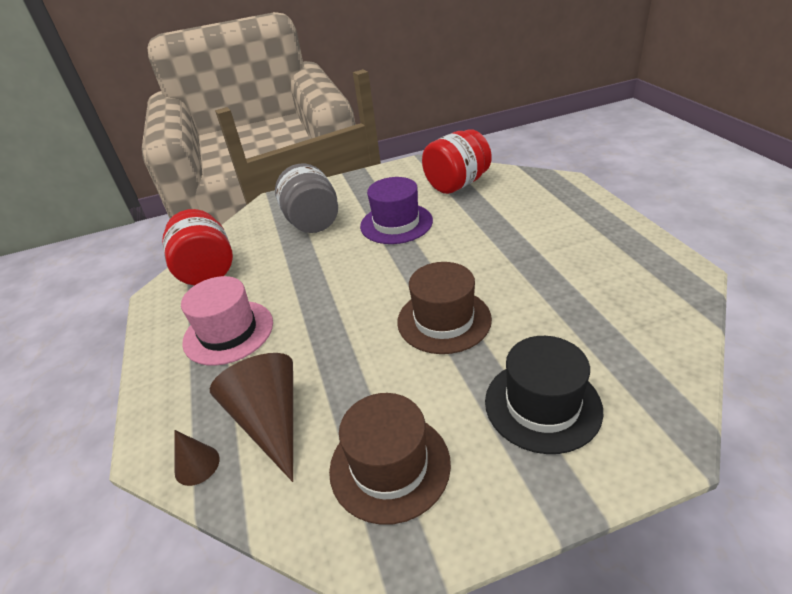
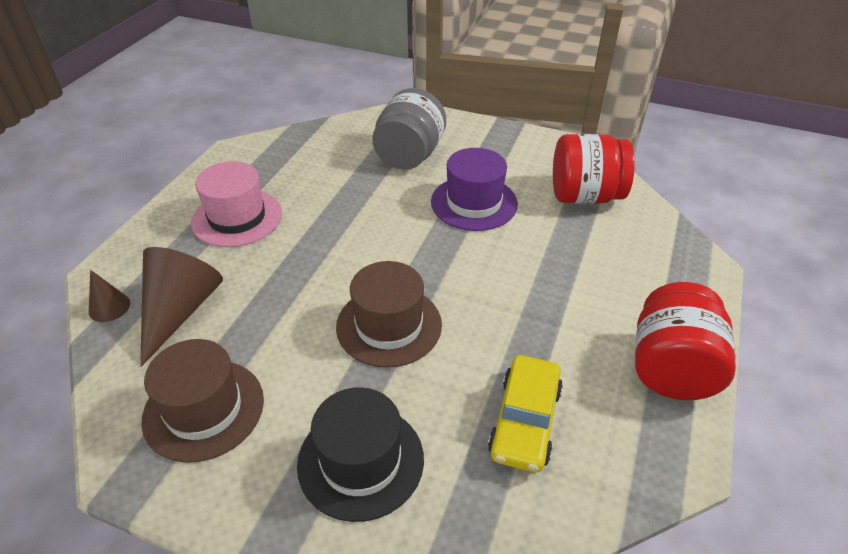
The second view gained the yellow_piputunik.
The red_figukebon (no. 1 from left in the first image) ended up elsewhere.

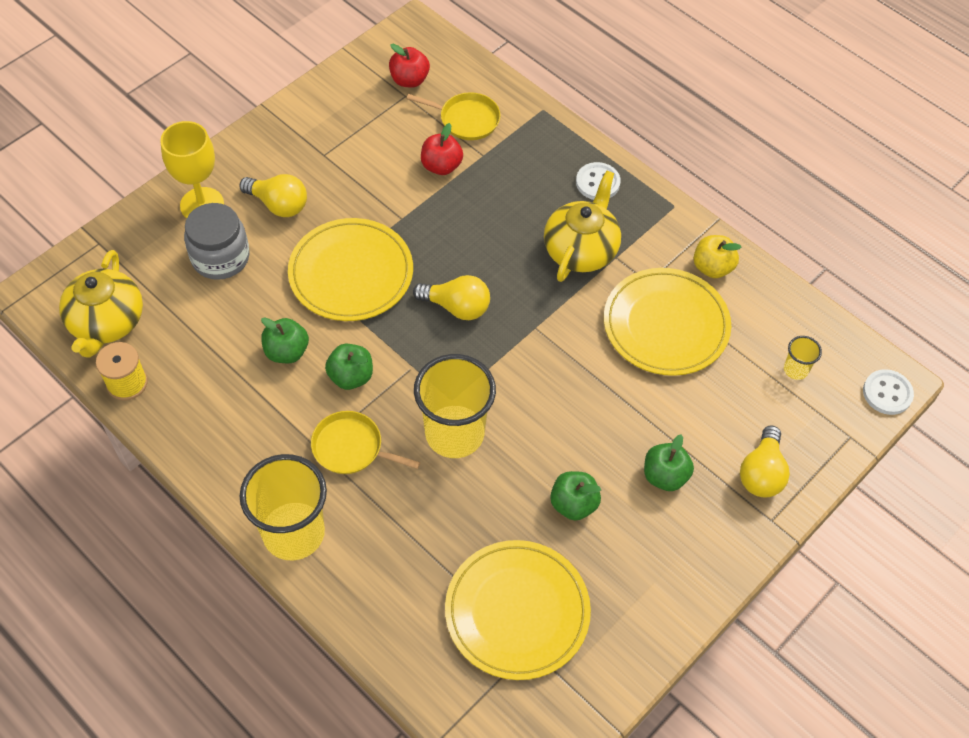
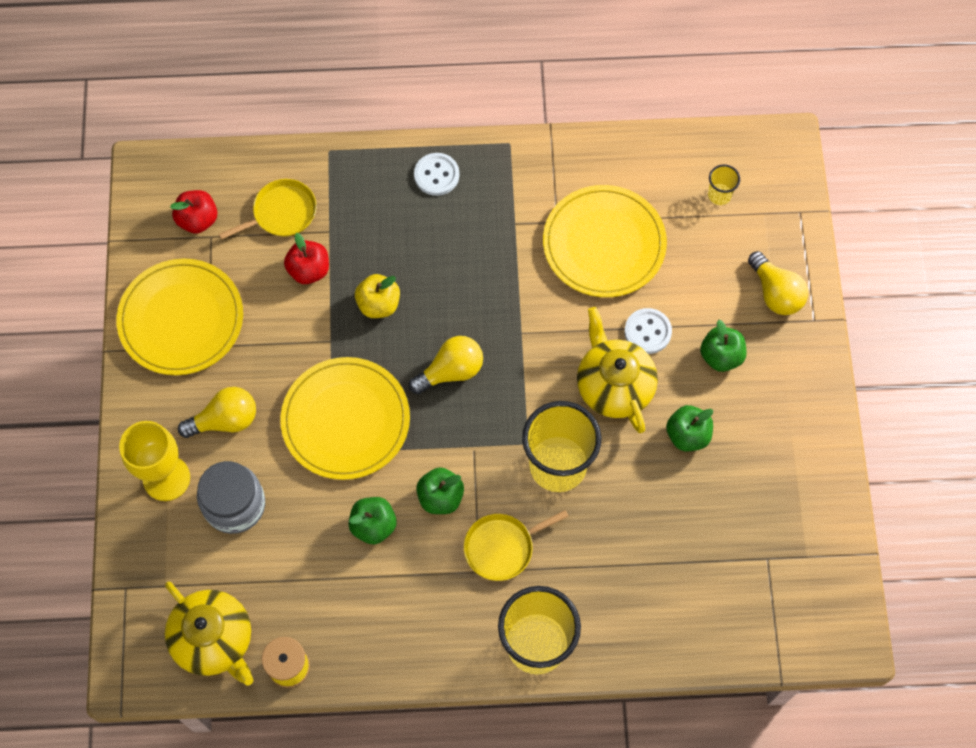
The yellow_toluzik (no. 2 from left in the first image) ended up elsewhere.
The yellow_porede (no. 2 from left) ended up elsewhere.
The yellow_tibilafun ended up elsewhere.
The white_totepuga (no. 2 from left) ended up elsewhere.

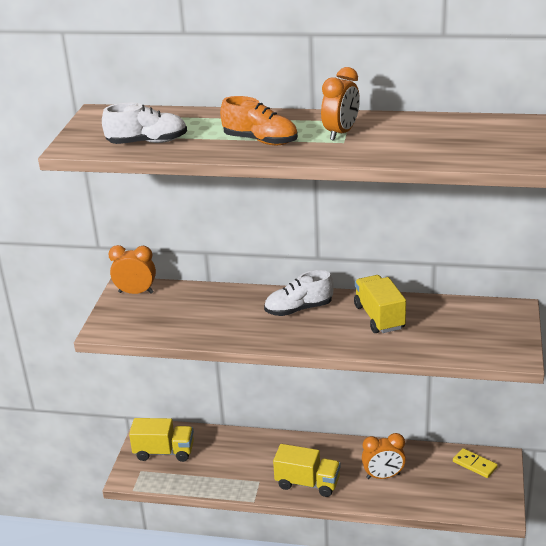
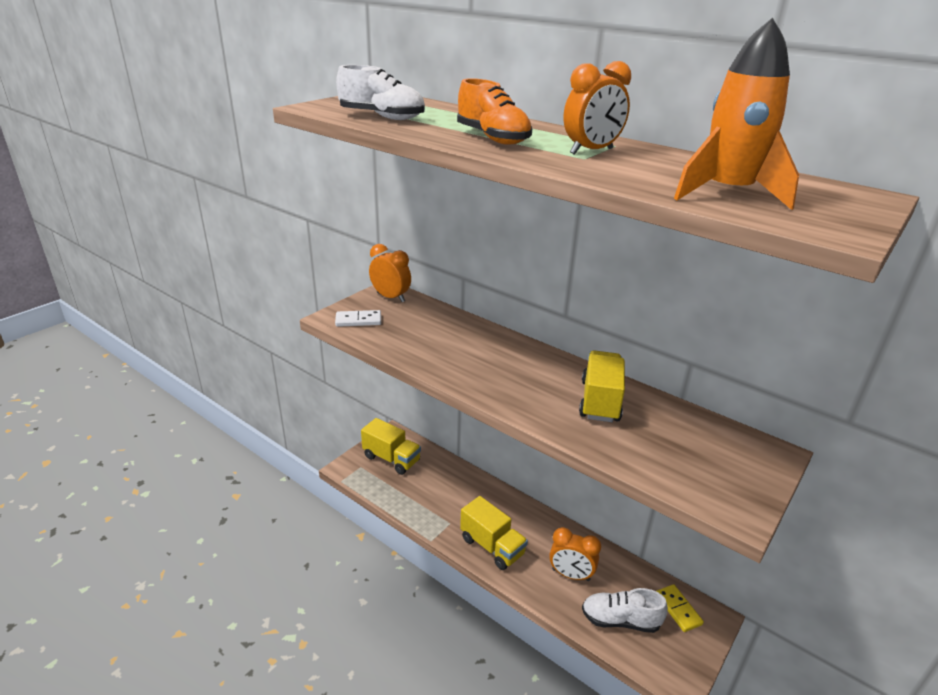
The second view gained the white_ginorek.
The second view gained the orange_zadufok.
The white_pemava (no. 2 from left) ended up elsewhere.

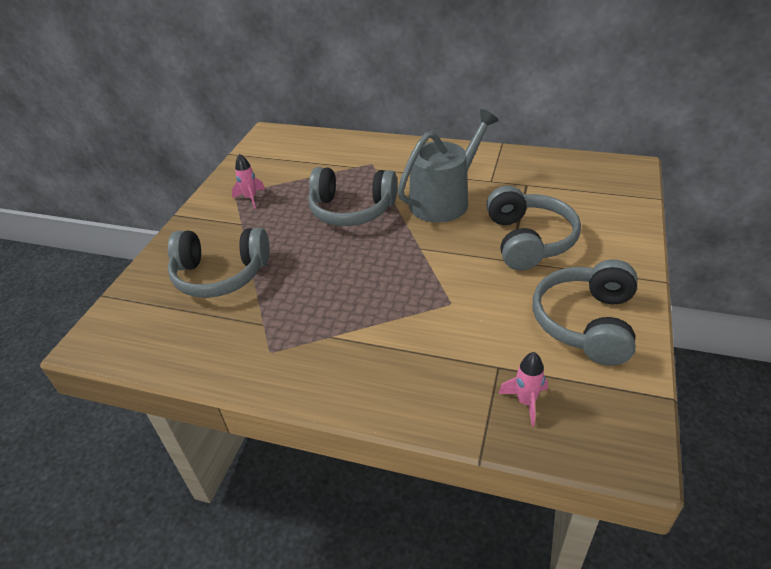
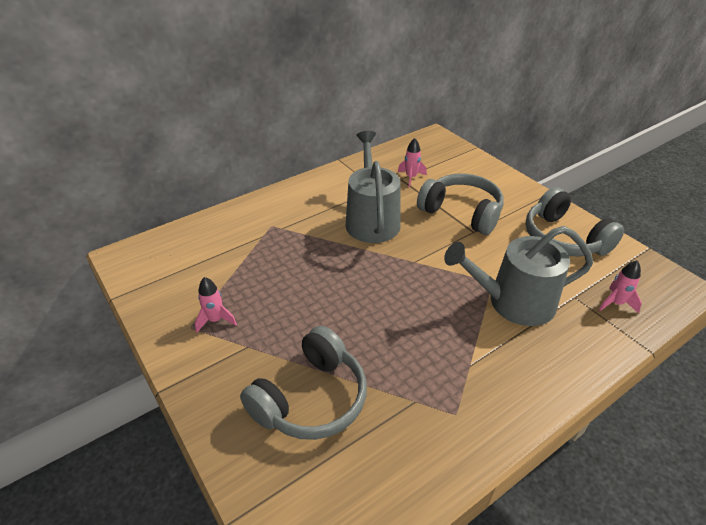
The second view lost the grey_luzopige (no. 2 from left).
The second view gained the pink_zadufok (no. 2 from left).
The second view gained the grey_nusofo (no. 2 from left).

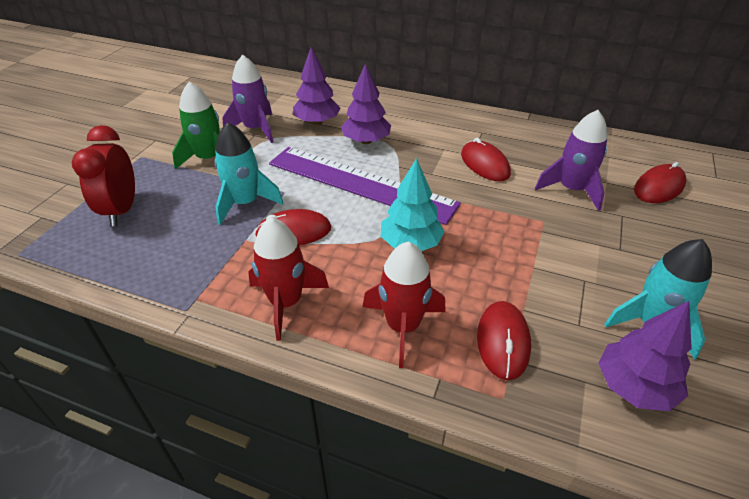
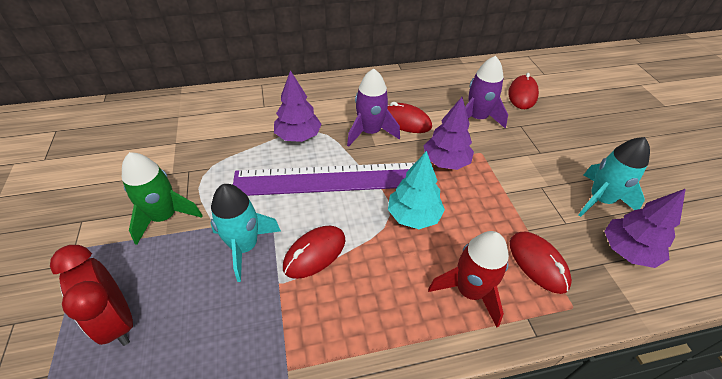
The second view lost the red_zadufok (no. 1 from left).
The purple_zadufok (no. 1 from left) ended up elsewhere.
The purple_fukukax (no. 1 from left in the first image) ended up elsewhere.

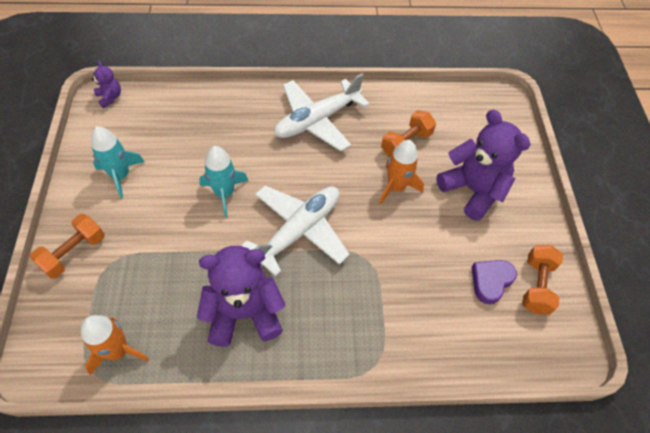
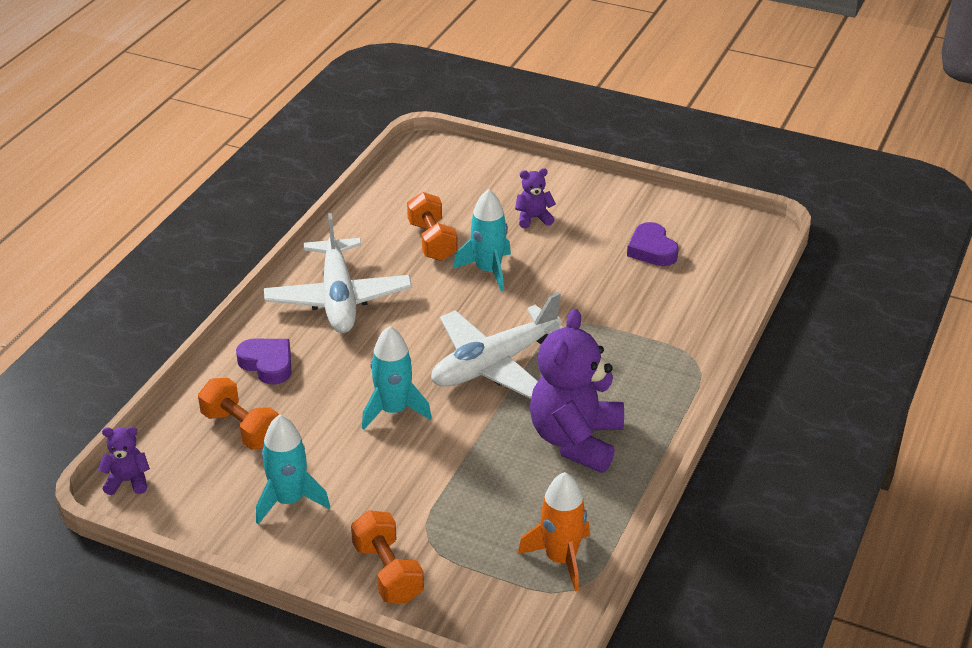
The second view gained the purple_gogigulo (no. 1 from left).
The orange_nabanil (no. 3 from left in the first image) ended up elsewhere.
What was the orange_zadufok (no. 2 from left) turned into the turquoise_zadufok (no. 3 from left).
The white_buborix (no. 1 from left in the first image) ended up facing another way, 105 degrees counterclockwise from before.
The size of the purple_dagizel (no. 3 from left in the first image) changed by a factor of 0.46.

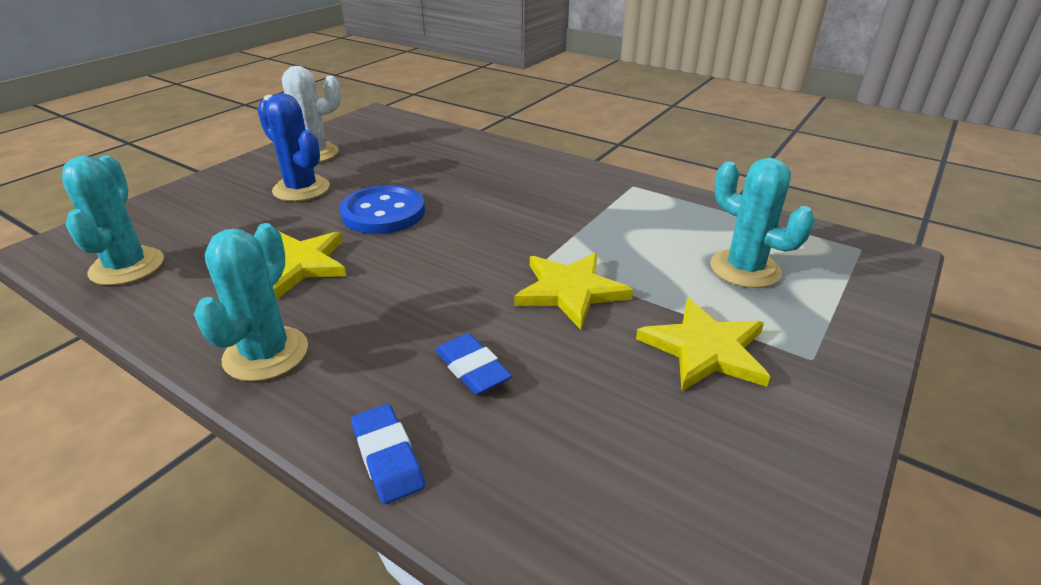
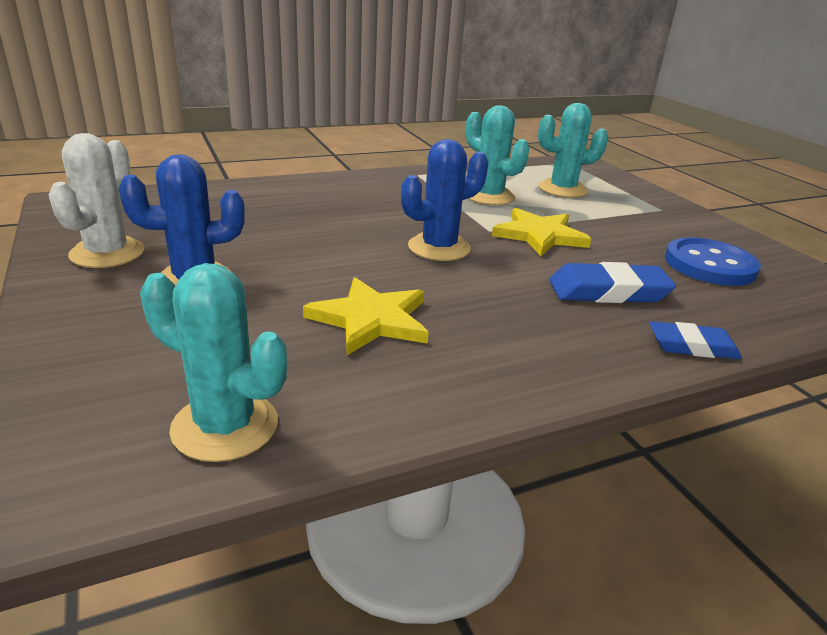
The second view lost the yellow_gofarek (no. 3 from left).
The second view gained the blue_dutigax (no. 2 from left).
The turquoise_dutigax (no. 2 from left) ended up elsewhere.
The blue_totepuga ended up elsewhere.
The size of the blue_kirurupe (no. 2 from left in the first image) changed by a factor of 1.50.

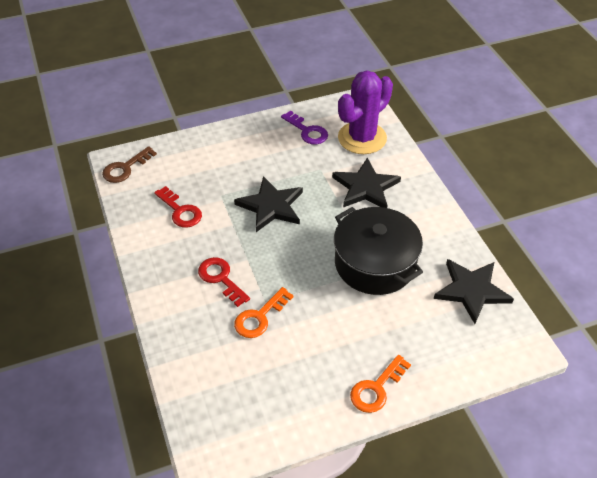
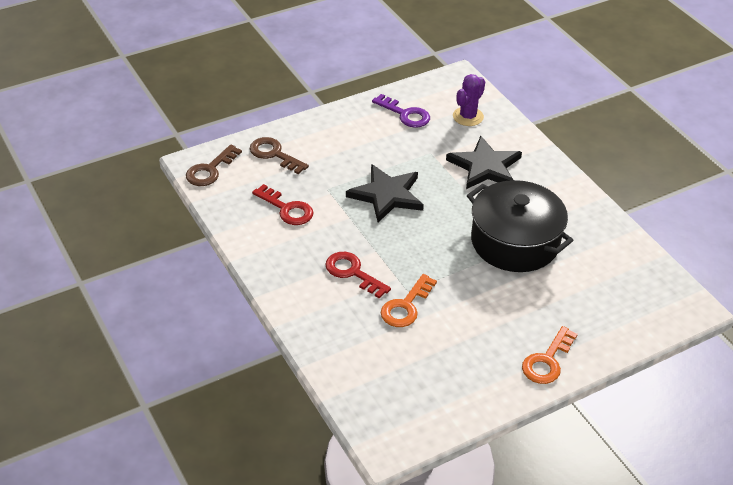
The second view lost the black_gofarek (no. 3 from left).
The second view gained the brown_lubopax (no. 2 from left).
The size of the purple_dutigax changed by a factor of 0.56.

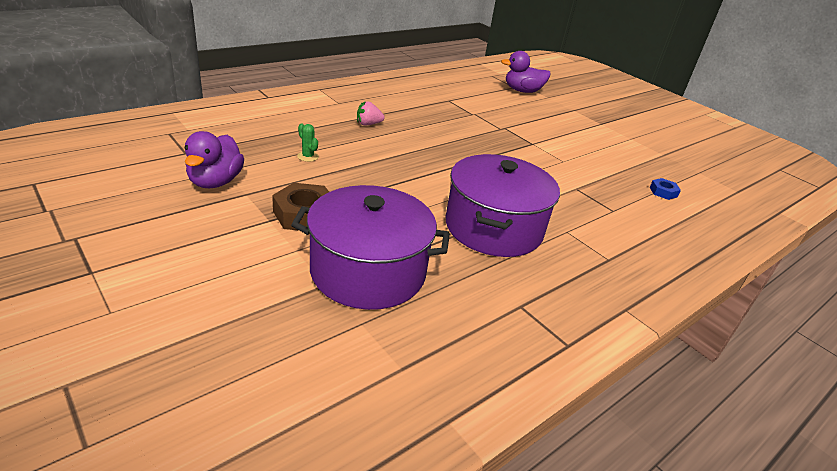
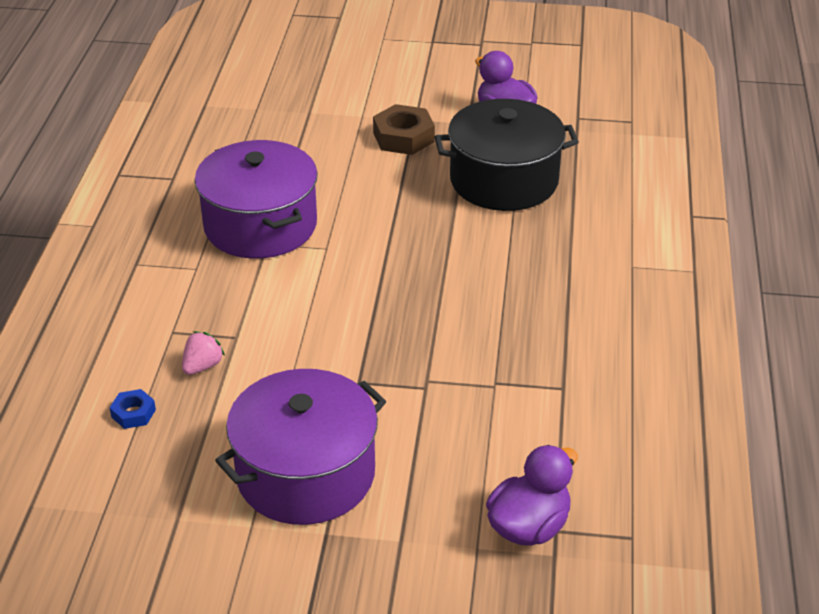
The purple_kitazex (no. 1 from left in the first image) ended up elsewhere.
The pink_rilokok ended up elsewhere.
Where the green_dutigax stood, the black_kitazex came to stand.

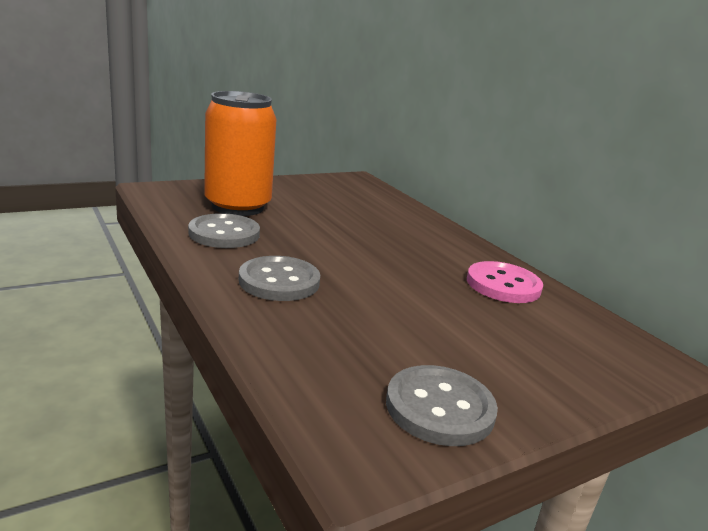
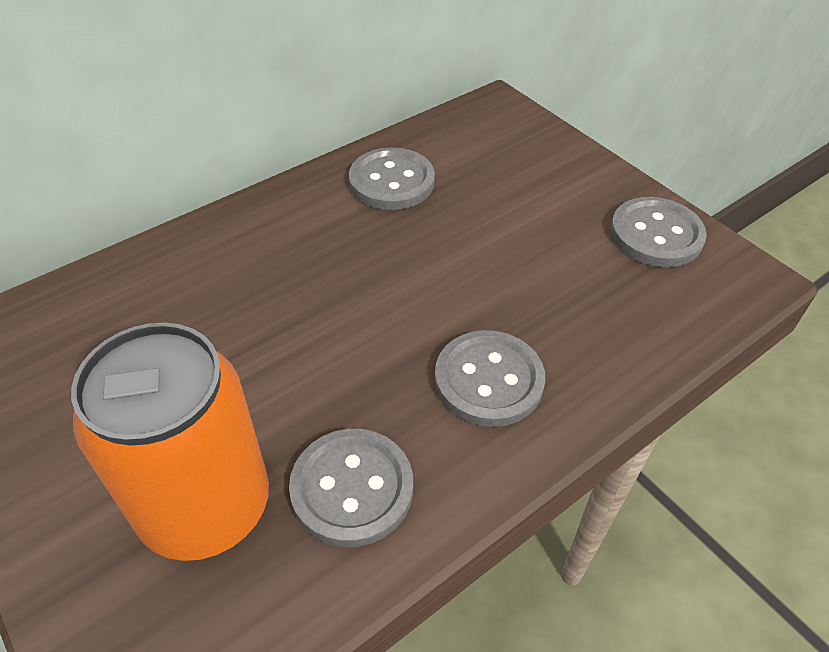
What was the pink_totepuga turned into the grey_totepuga (no. 2 from left).

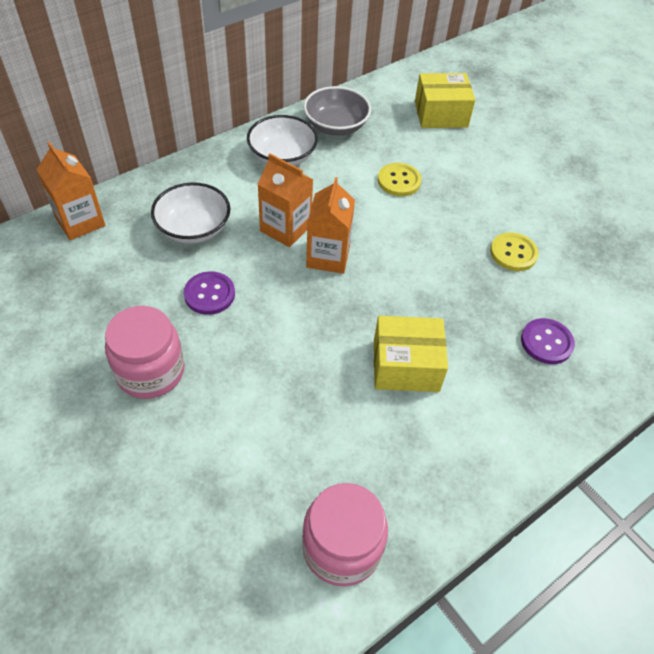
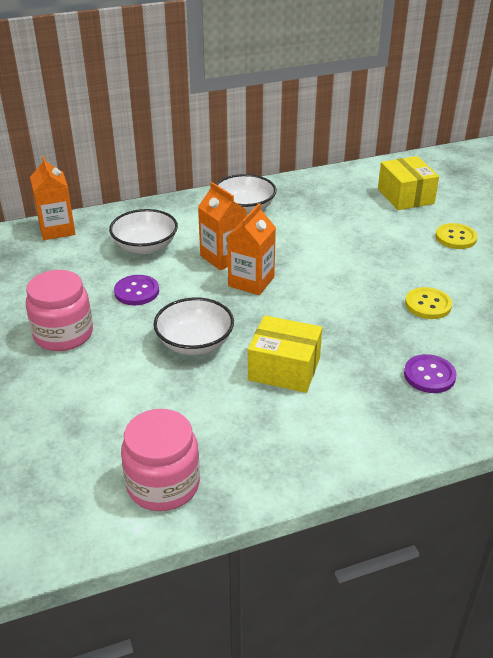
The second view lost the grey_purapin.
The second view gained the white_purapin (no. 2 from left).
The yellow_totepuga (no. 1 from left in the first image) ended up elsewhere.
The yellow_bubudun (no. 2 from left) ended up facing another way, 60 degrees clockwise from before.

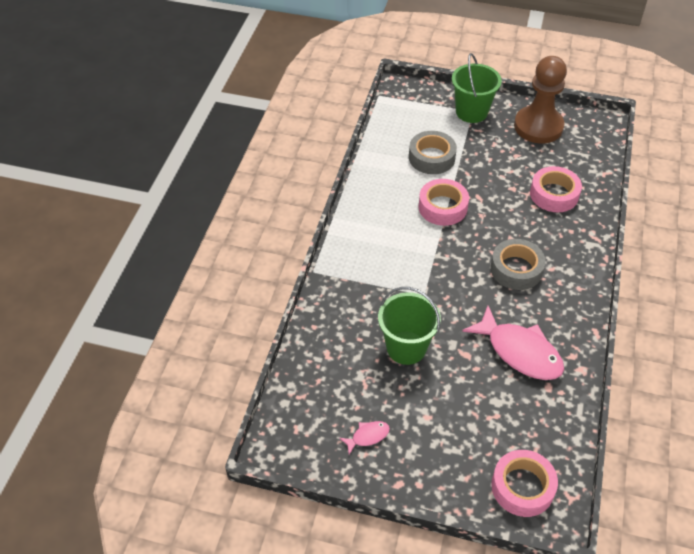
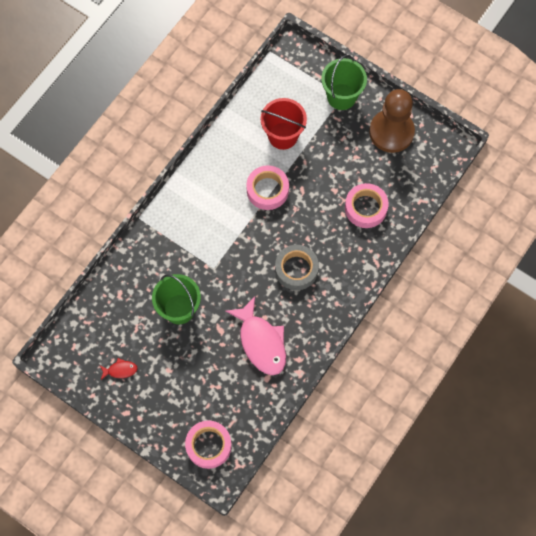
Where the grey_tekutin (no. 1 from left) stood, the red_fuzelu came to stand.
What was the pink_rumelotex (no. 1 from left) turned into the red_rumelotex.

